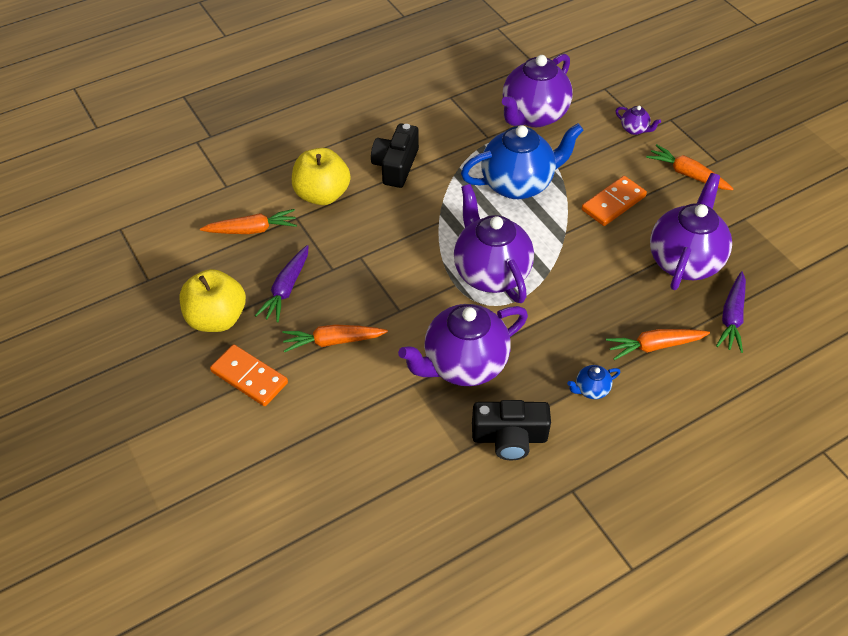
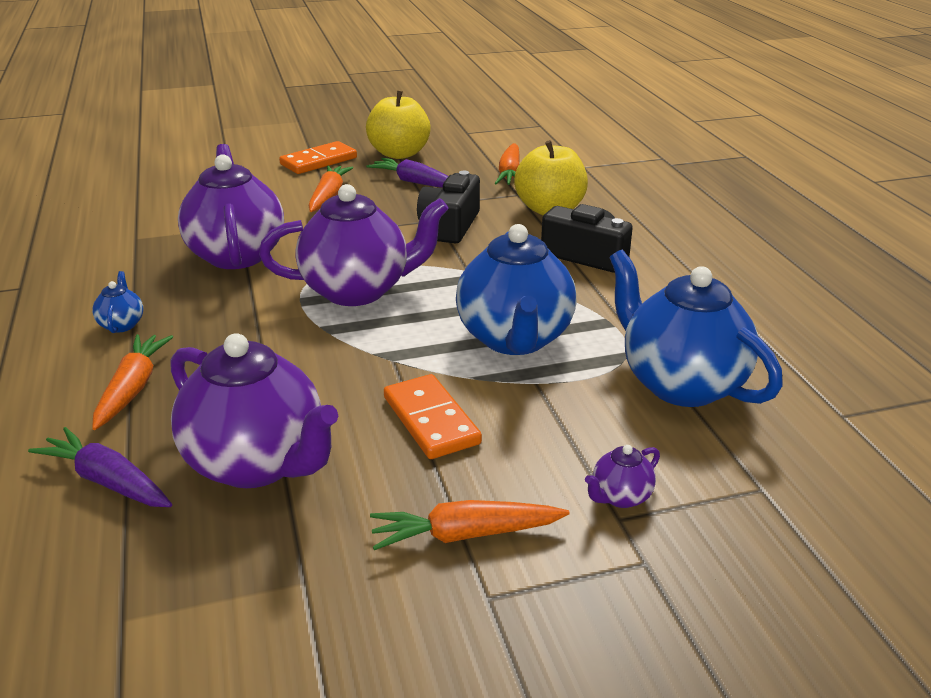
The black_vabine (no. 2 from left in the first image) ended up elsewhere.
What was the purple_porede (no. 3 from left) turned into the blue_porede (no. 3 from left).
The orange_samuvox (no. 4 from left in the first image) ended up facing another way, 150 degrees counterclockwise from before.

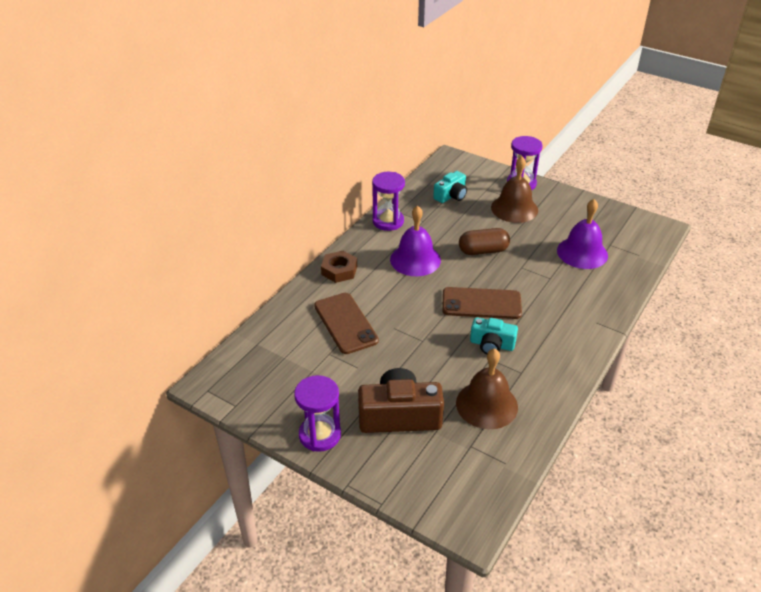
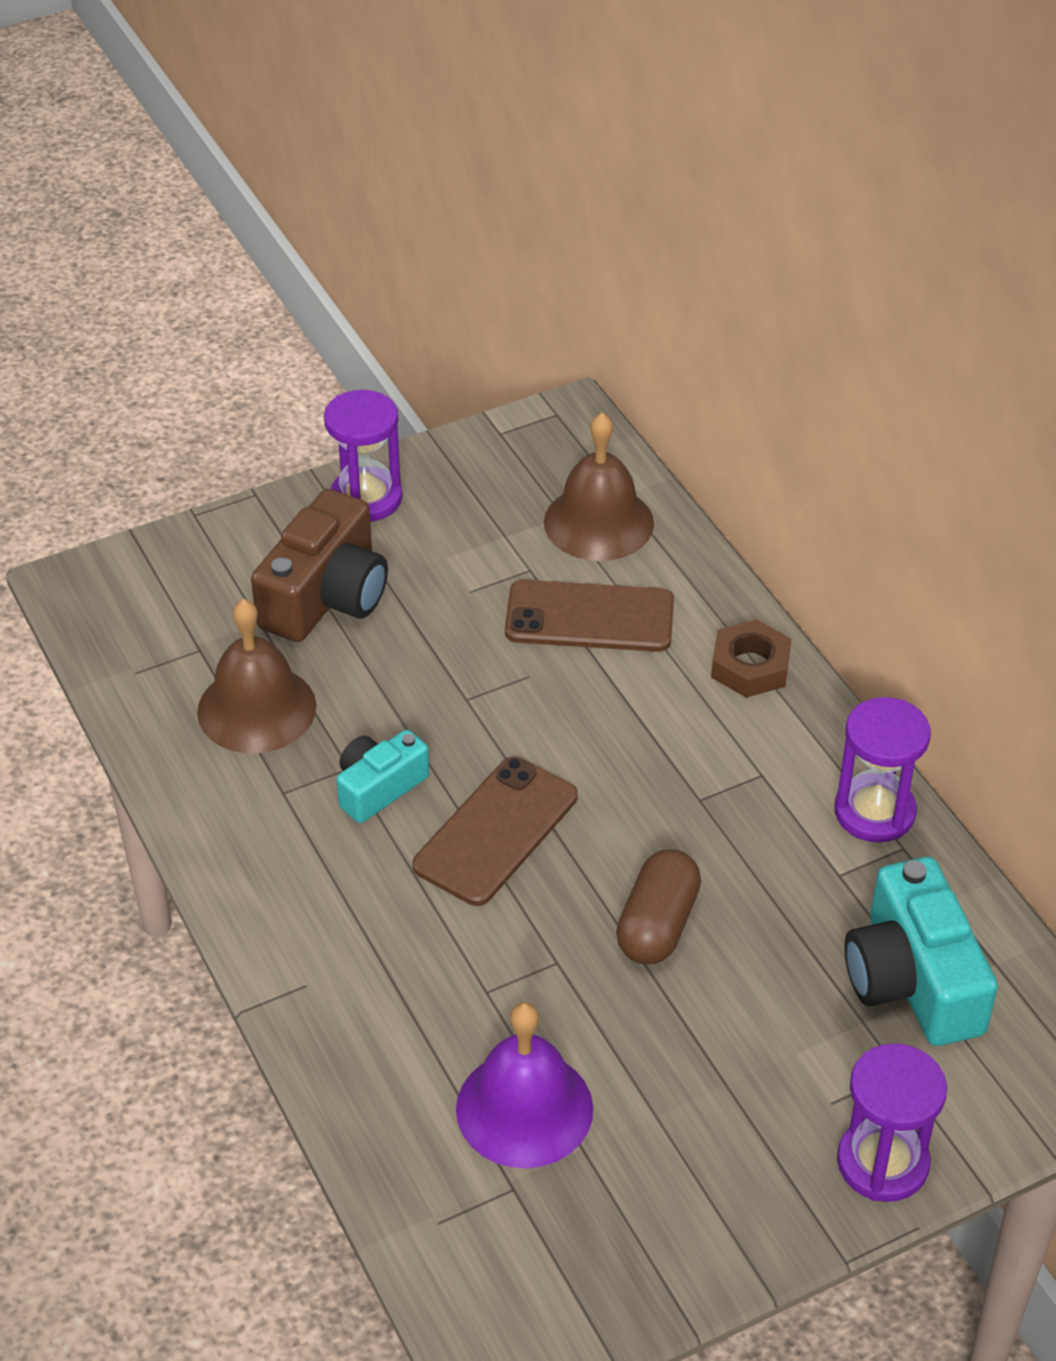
The second view lost the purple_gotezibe (no. 1 from left).
The brown_gotezibe (no. 2 from left) ended up elsewhere.
The size of the turquoise_vabine (no. 1 from left in the first image) changed by a factor of 1.67.

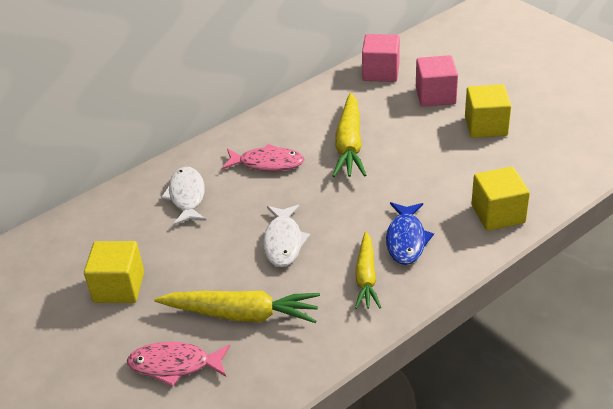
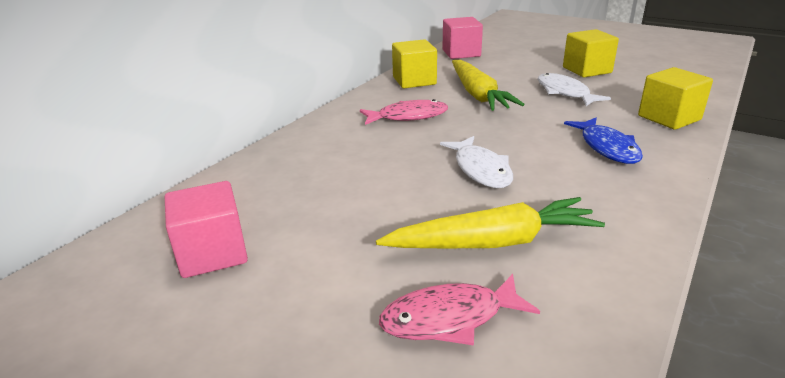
The second view lost the yellow_samuvox (no. 3 from left).
The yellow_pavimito (no. 1 from left) ended up elsewhere.
The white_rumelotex (no. 1 from left in the first image) ended up elsewhere.
The pink_pavimito (no. 2 from left in the first image) ended up elsewhere.

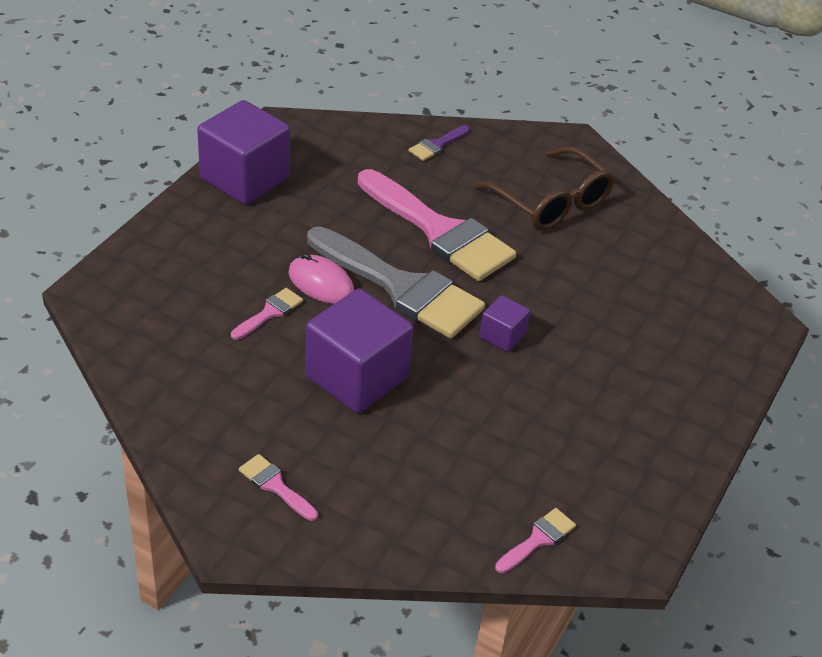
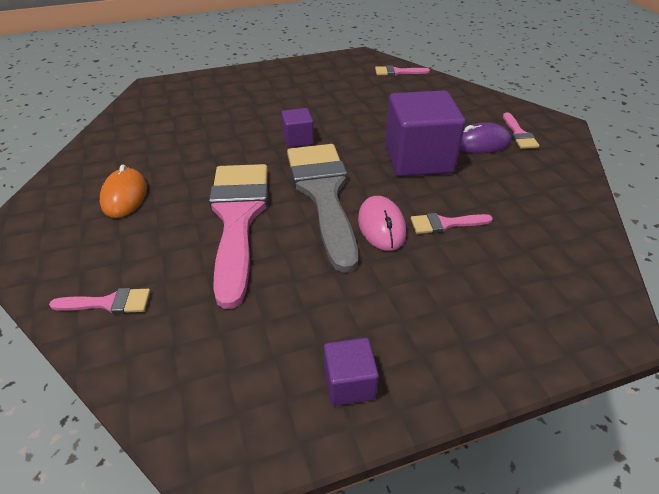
The second view gained the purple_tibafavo.
Where the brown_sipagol stood, the orange_tibafavo came to stand.
What was the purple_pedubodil turned into the pink_pedubodil (no. 1 from left).
The size of the purple_pavimito (no. 1 from left in the first image) changed by a factor of 0.48.

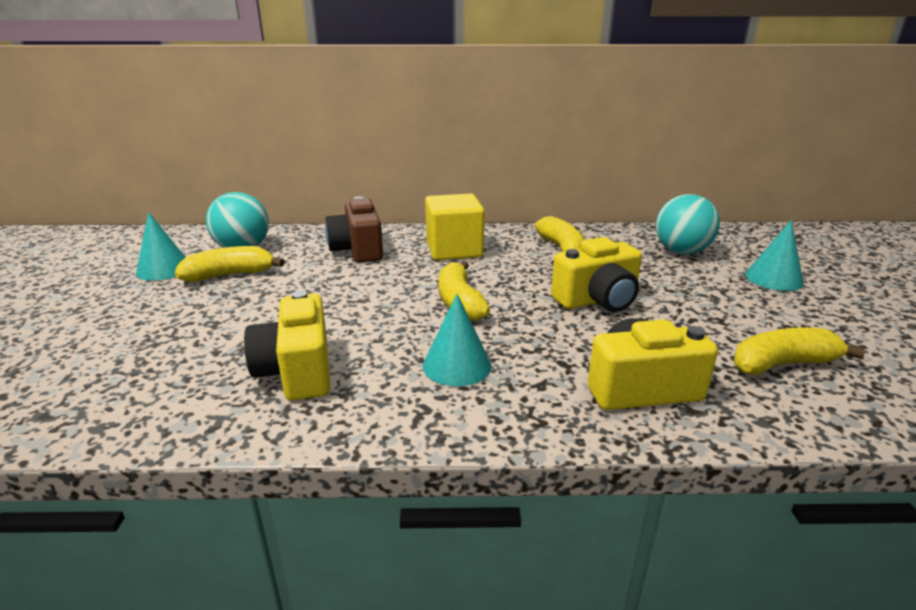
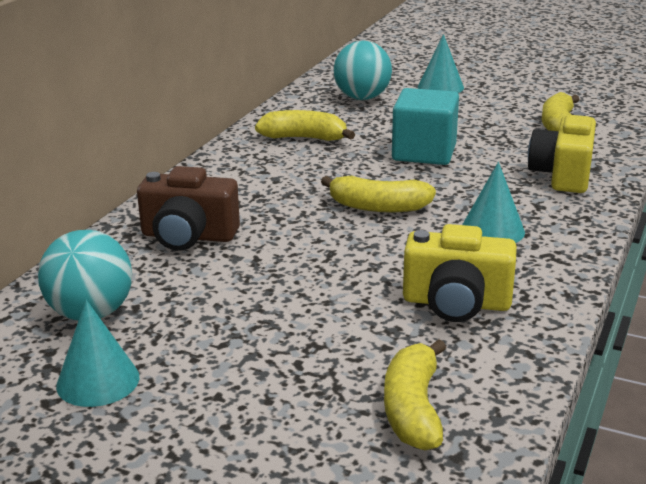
The second view lost the yellow_pavimito.
The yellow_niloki (no. 1 from left in the first image) ended up elsewhere.
Where the yellow_vabine (no. 2 from left) stood, the turquoise_pavimito came to stand.

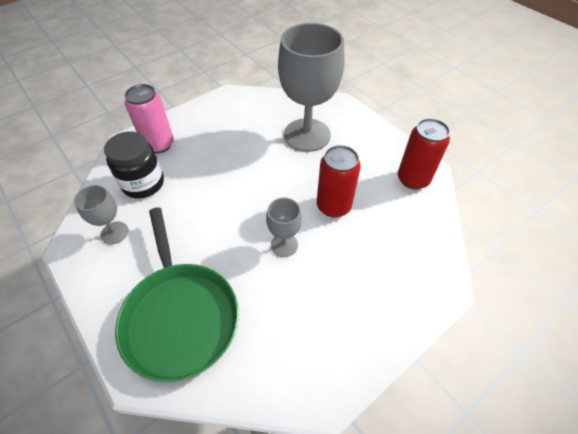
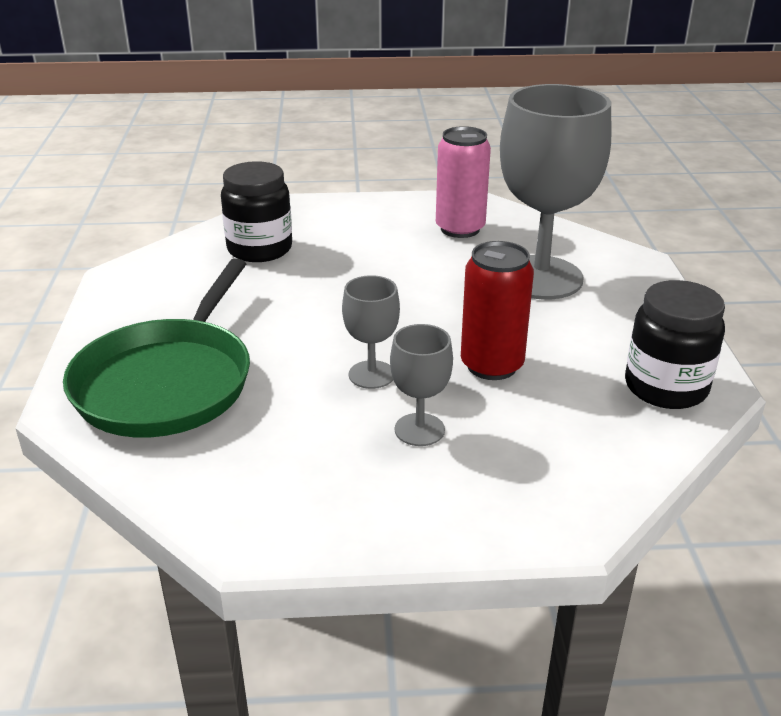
The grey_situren (no. 1 from left in the first image) ended up elsewhere.
The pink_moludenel ended up elsewhere.
Where the red_moludenel (no. 2 from left) stood, the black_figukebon (no. 2 from left) came to stand.

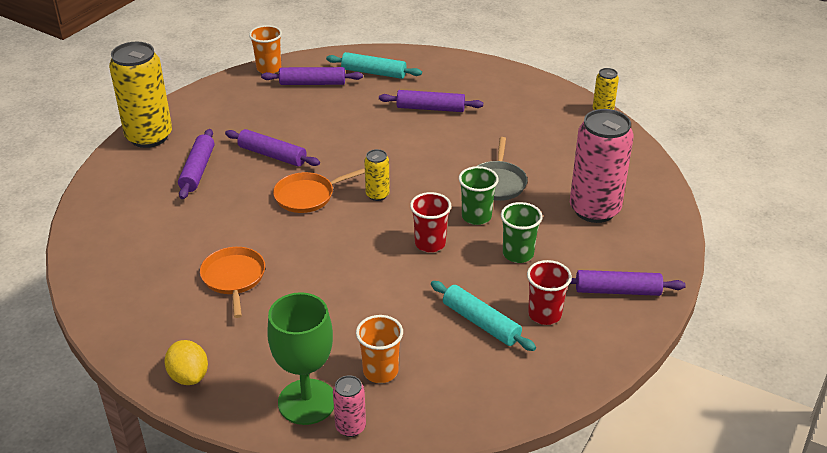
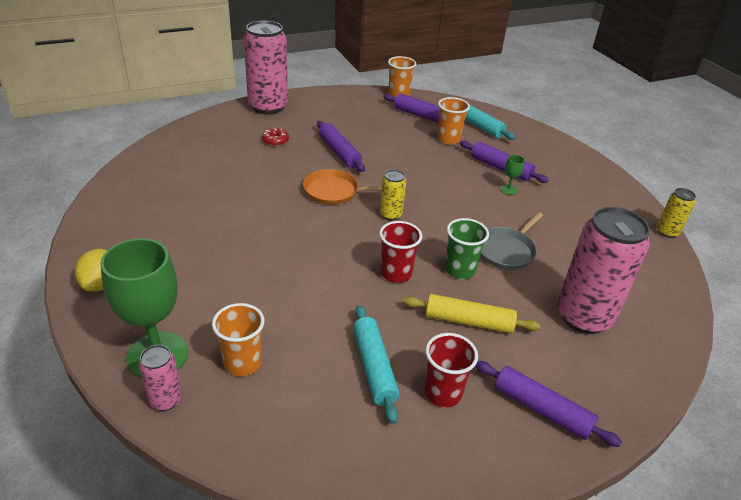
The second view lost the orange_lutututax (no. 1 from left).
The second view gained the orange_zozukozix (no. 3 from left).
The second view gained the green_situren (no. 2 from left).
Where the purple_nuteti (no. 1 from left) stood, the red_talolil came to stand.
Where the green_zozukozix (no. 2 from left) stood, the yellow_nuteti came to stand.
What was the yellow_moludenel (no. 1 from left) turned into the pink_moludenel (no. 2 from left).

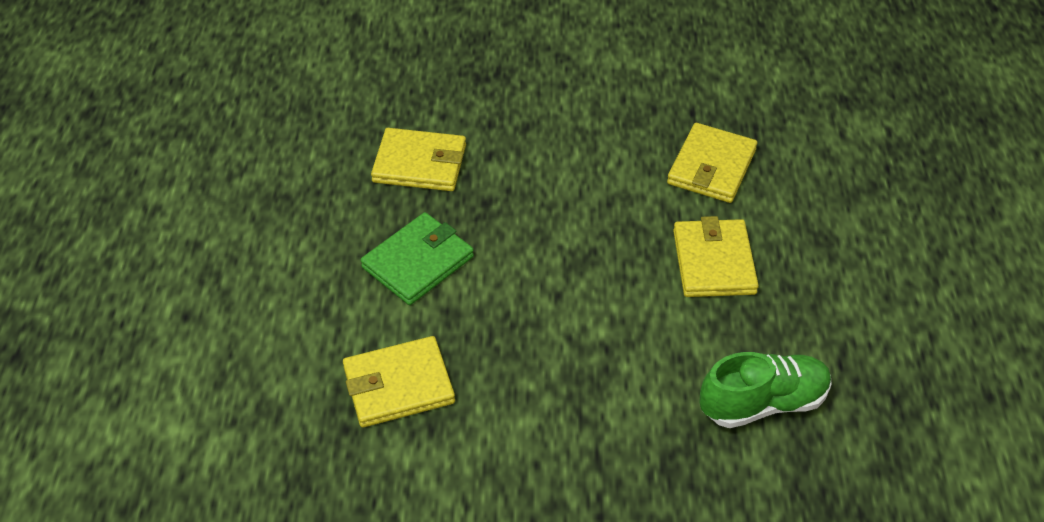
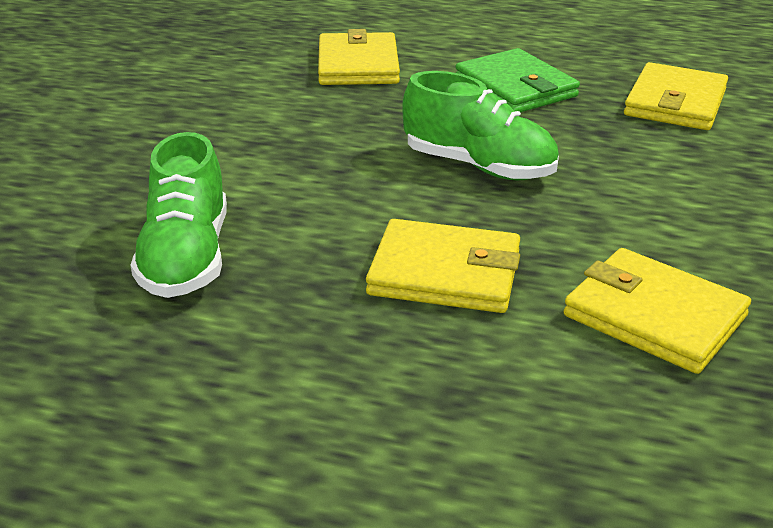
The second view gained the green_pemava (no. 2 from left).

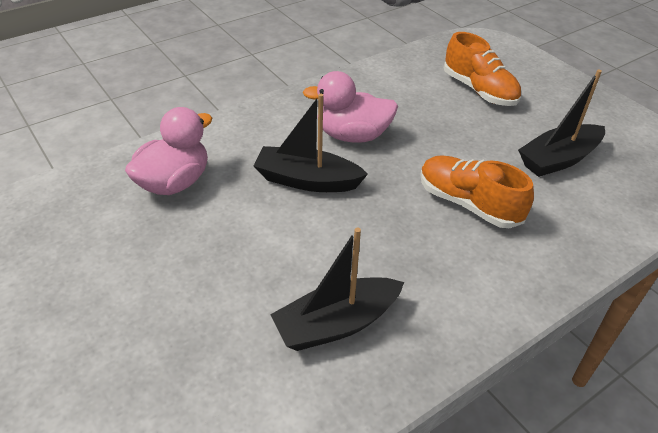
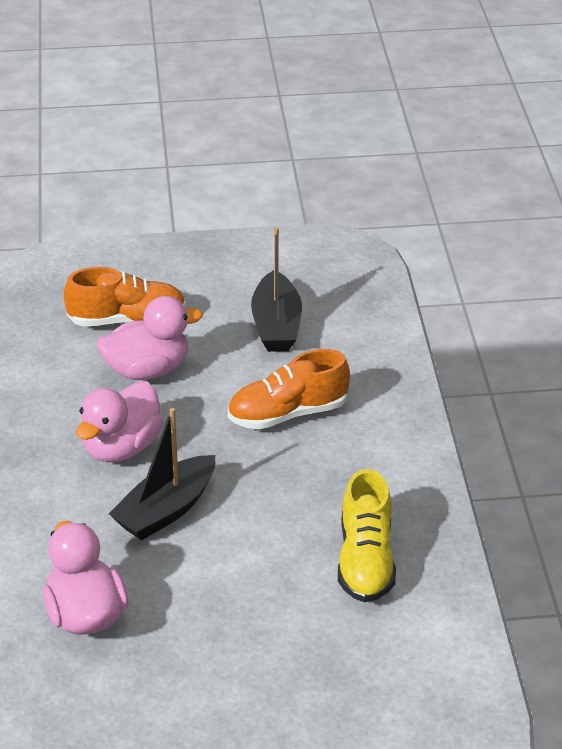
The second view gained the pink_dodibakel (no. 3 from left).
Where the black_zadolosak (no. 2 from left) stood, the yellow_pemava came to stand.

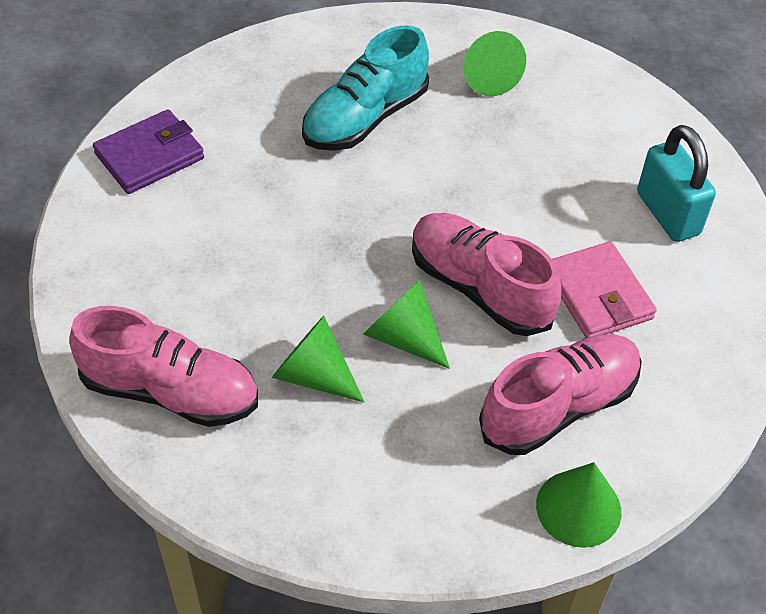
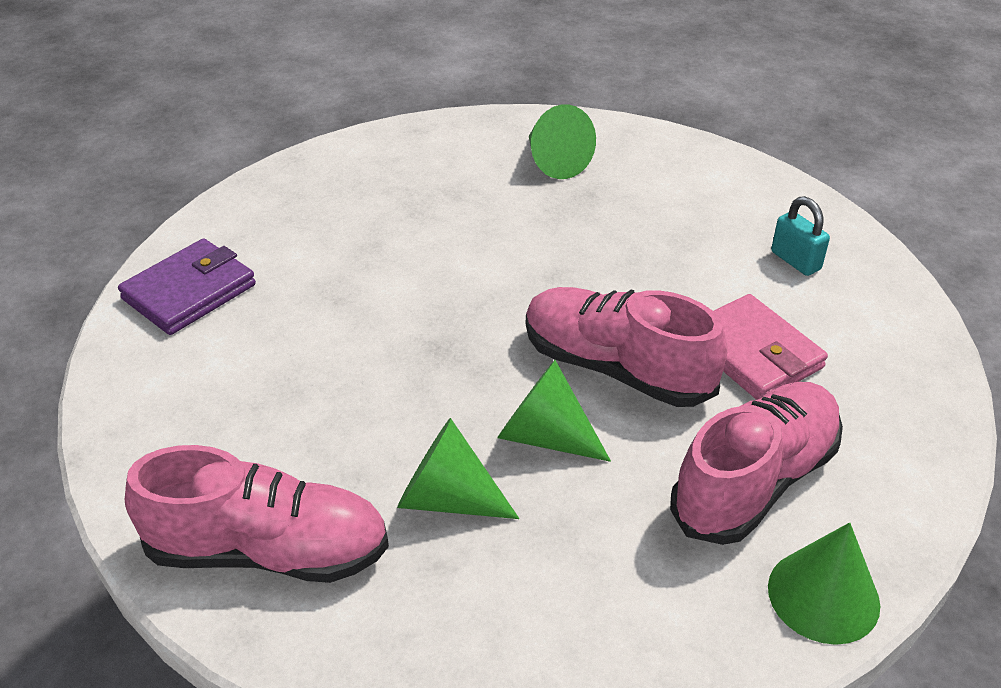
The second view lost the turquoise_pemava.
The size of the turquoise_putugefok changed by a factor of 0.59.

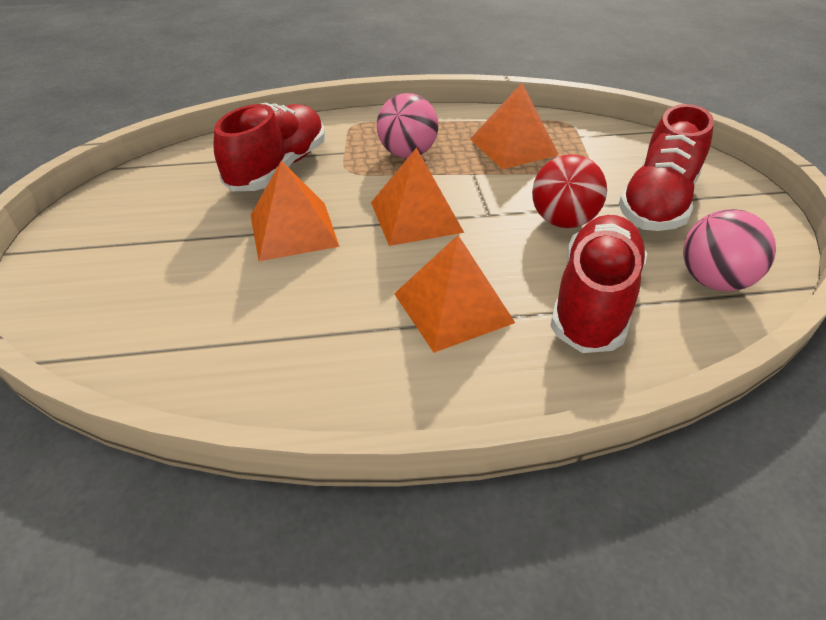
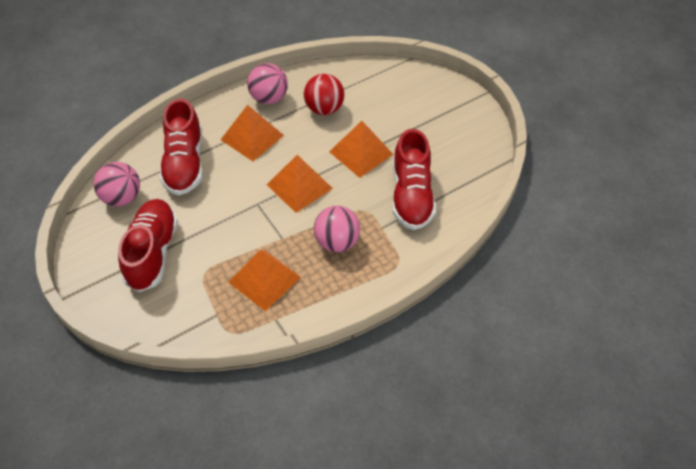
The second view gained the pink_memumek (no. 2 from left).
The red_memumek ended up elsewhere.

